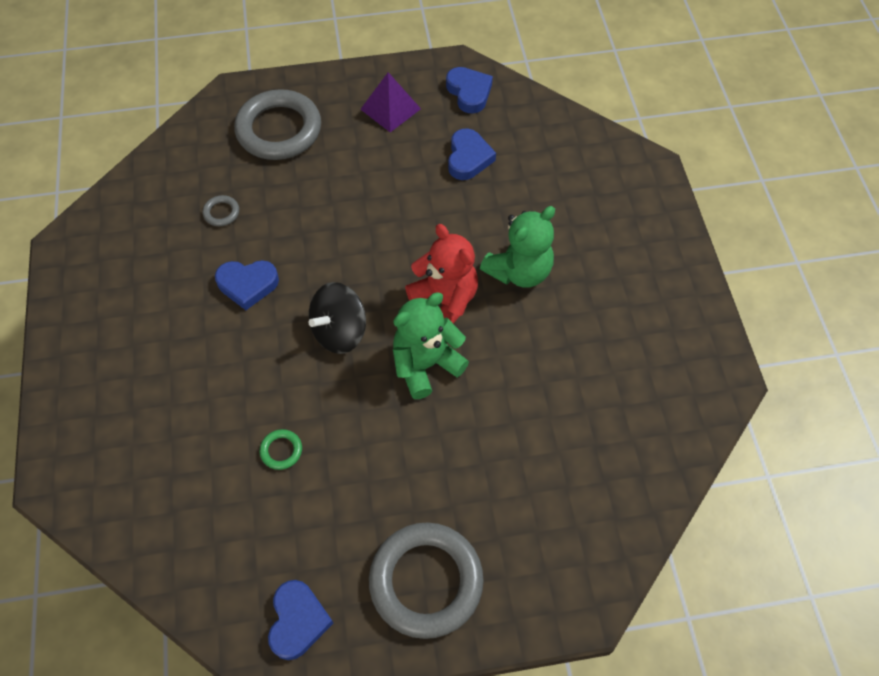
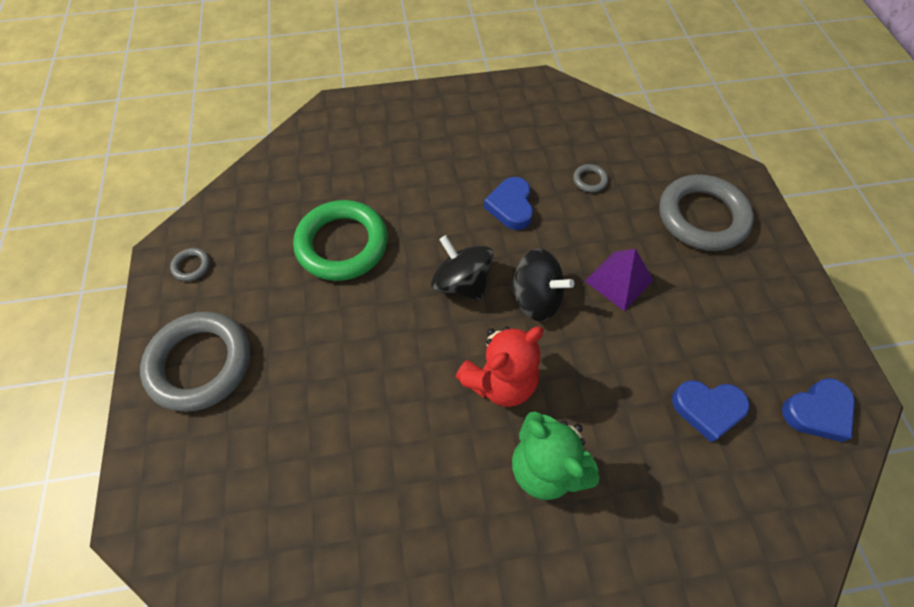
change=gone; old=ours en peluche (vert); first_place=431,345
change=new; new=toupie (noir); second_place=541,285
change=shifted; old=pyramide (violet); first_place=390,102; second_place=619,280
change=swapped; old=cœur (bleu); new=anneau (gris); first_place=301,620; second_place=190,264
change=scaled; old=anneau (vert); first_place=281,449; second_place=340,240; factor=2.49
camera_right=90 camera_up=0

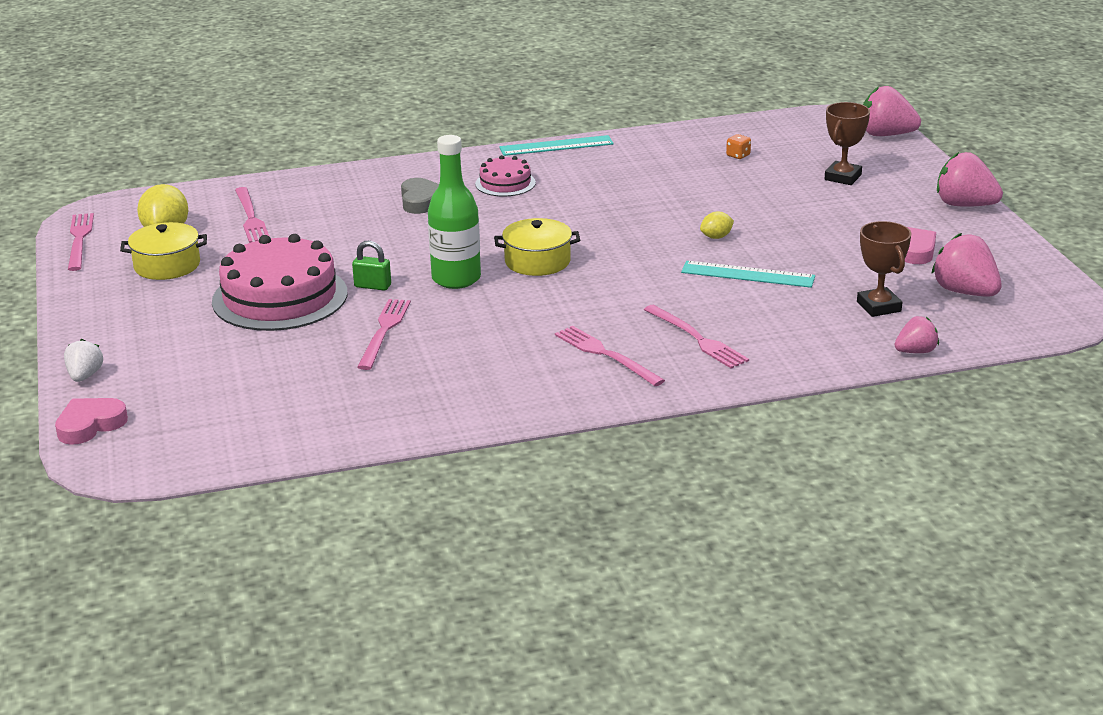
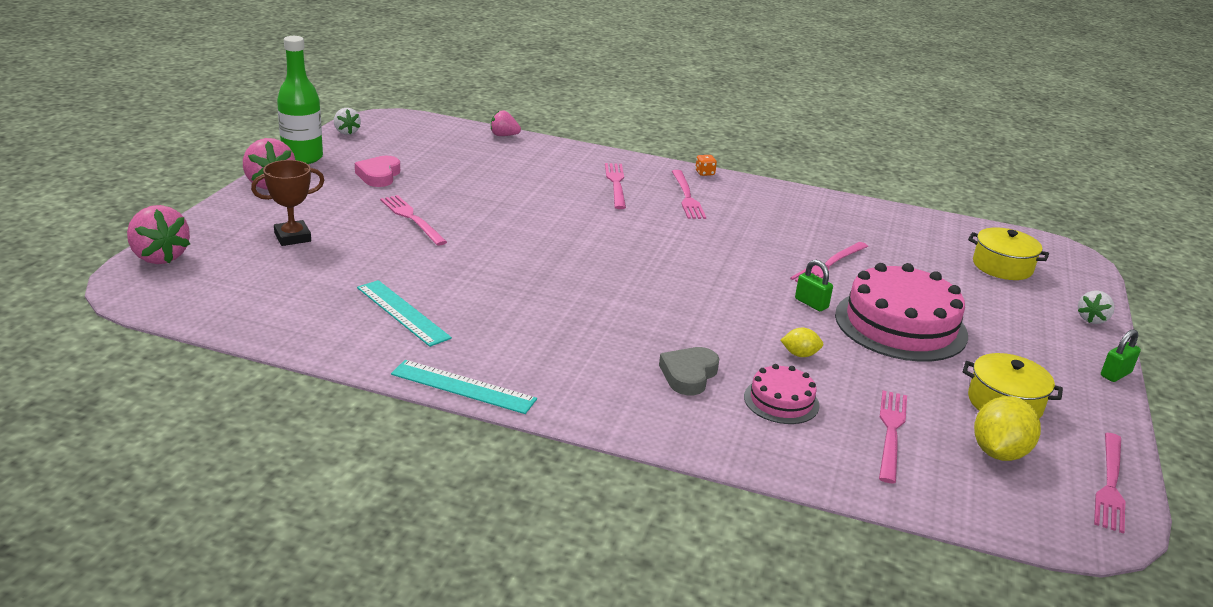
change=gone; old=cœur (rose); first_place=91,421
change=gone; old=trophée (marron); first_place=884,269
change=gone; old=fraise (rose); first_place=966,264
change=new; new=fraise (blanc); second_place=347,121
change=new; new=fourchette (rose); second_place=413,220
change=new; new=cadenas (vert); second_place=1121,355
change=shifted; old=bouteille (vert); first_place=454,212; second_place=300,100
change=shifted; old=gâteau (rose); first_place=505,176; second_place=782,394
change=shifted; old=marmite (jaune); first_place=537,247; second_place=1008,253
change=shifted; old=règle (turquoise); first_place=748,274; second_place=404,313
change=shifted; old=citron (jaune); first_place=717,225; second_place=802,342
change=shifted; old=dé (orange); first_place=738,146; second_place=706,165
camera_right=-150 camera_up=0

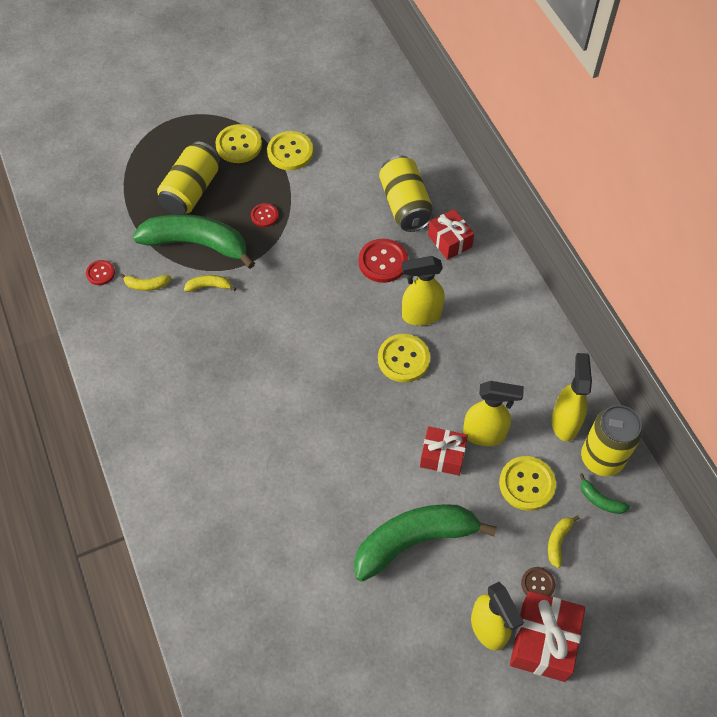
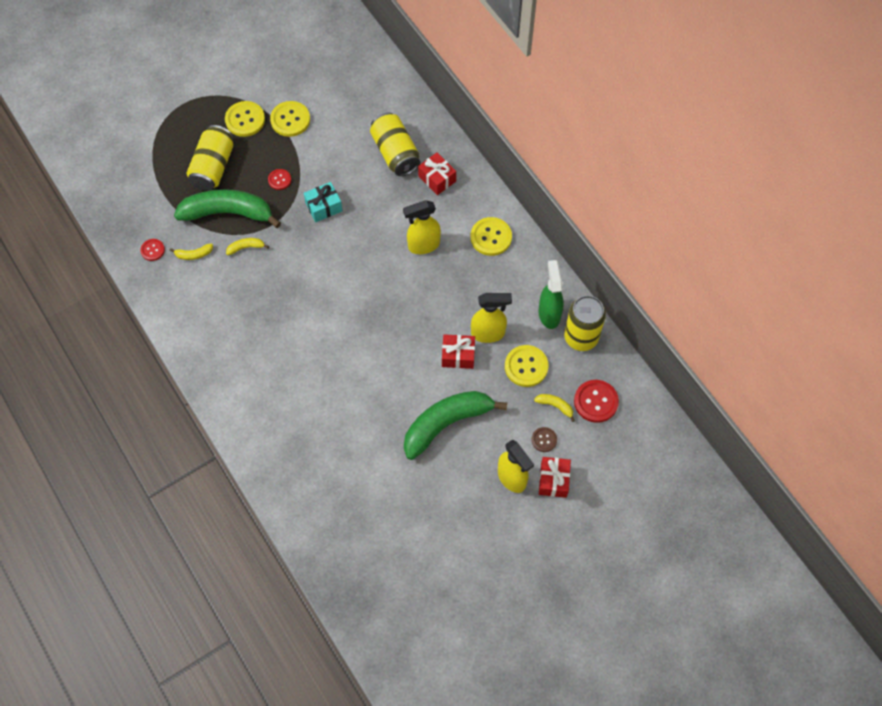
change=gone; old=banane (vert); first_place=604,493
change=new; new=cadeau (turquoise); second_place=323,202
change=shifted; old=bouton (rouge); first_place=383,261; second_place=596,401
change=shifted; old=bouton (jaune); first_place=404,358; second_place=491,236
change=repainted; old=vaporisateur (jaune); new=vaporisateur (vert); first_place=572,397; second_place=551,294
change=rotated; old=banane (jaune); first_place=564,541; second_place=554,408; degrees=105
change=scaled; old=cadeau (rouge); first_place=547,636; second_place=555,477; factor=0.67
camera_right=-10 camera_up=5

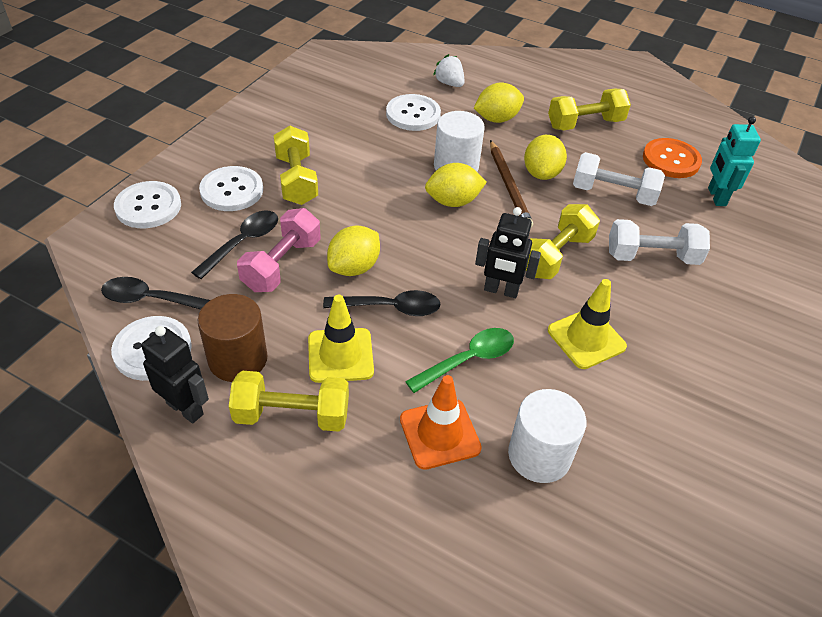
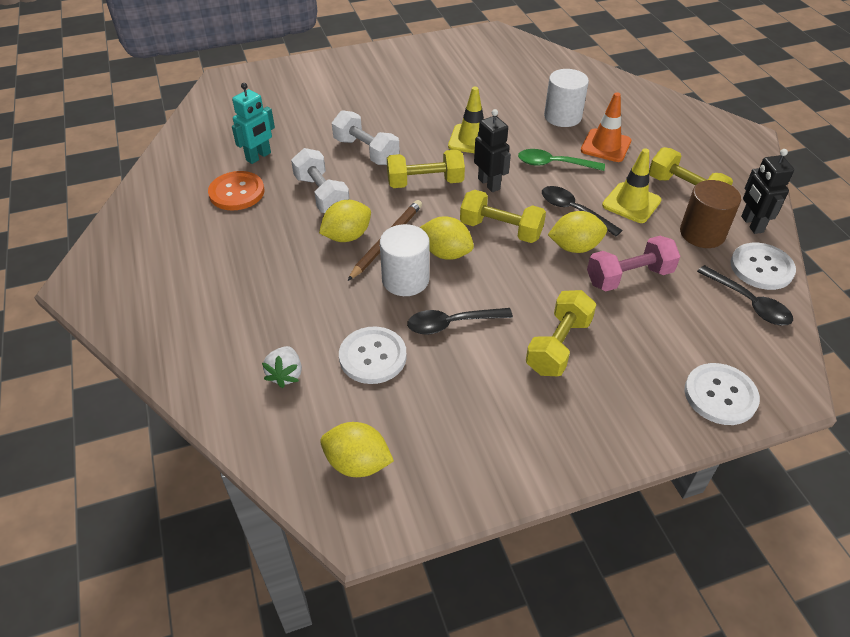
change=gone; old=bouton (blanc); first_place=231,188
change=shifted; old=cuillère (noir); first_place=234,245; second_place=460,321
change=shifted; old=citron (jaune); first_place=499,102; second_place=357,449
change=shifted; old=haltère (jaune); first_place=589,109; second_place=503,216
camera_right=-135 camera_up=0

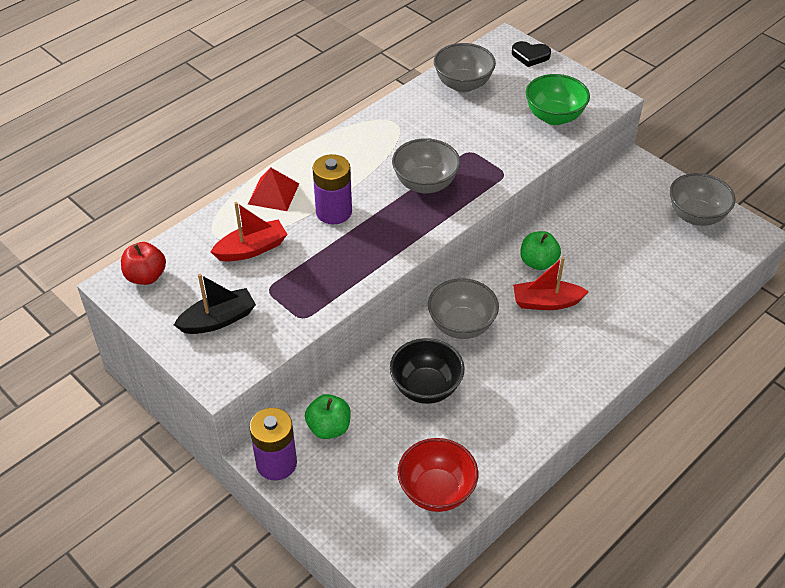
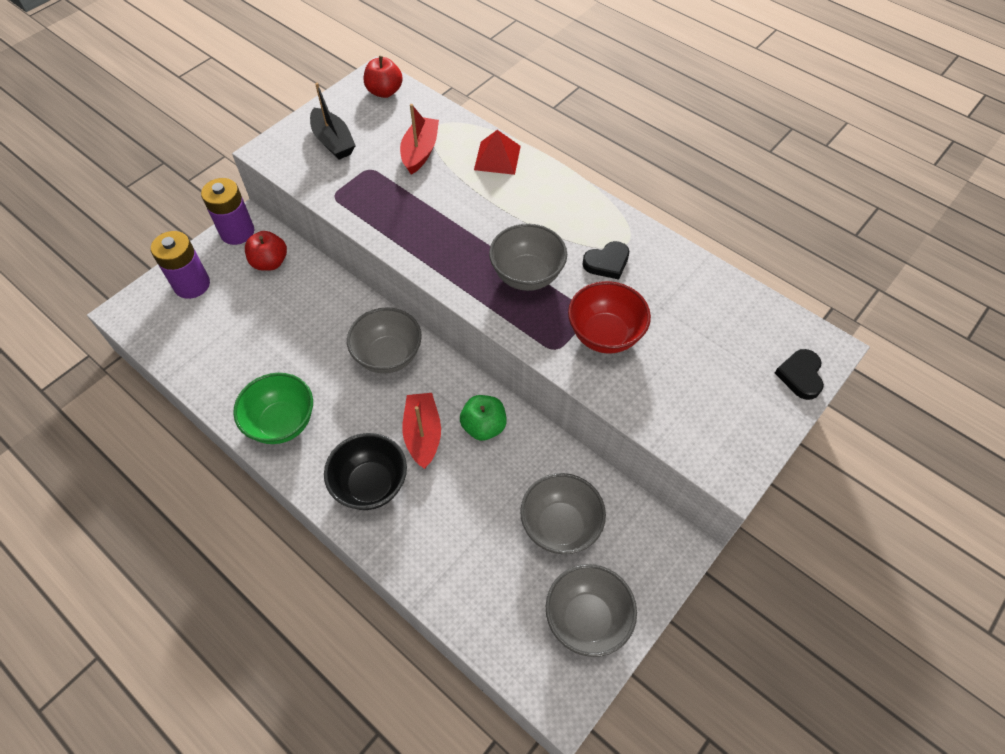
change=new; new=cœur (noir); second_place=605,260
change=shifted; old=pile (violet); first_place=332,189; second_place=180,265
change=shifted; old=bol (noir); first_place=427,371; second_place=365,471
change=shifted; old=bol (rouge); first_place=437,475; second_place=609,317
change=shifted; old=bol (gris); first_place=465,67; second_place=563,513
change=shifted; old=bol (vert); first_place=558,99; second_place=273,408
change=repainted; old=pomme (vert); new=pomme (rouge); first_place=328,416; second_place=266,251
change=rotated; old=bateau (rouge); first_place=249,231; second_place=419,139; degrees=-135
camera_right=85 camera_up=10

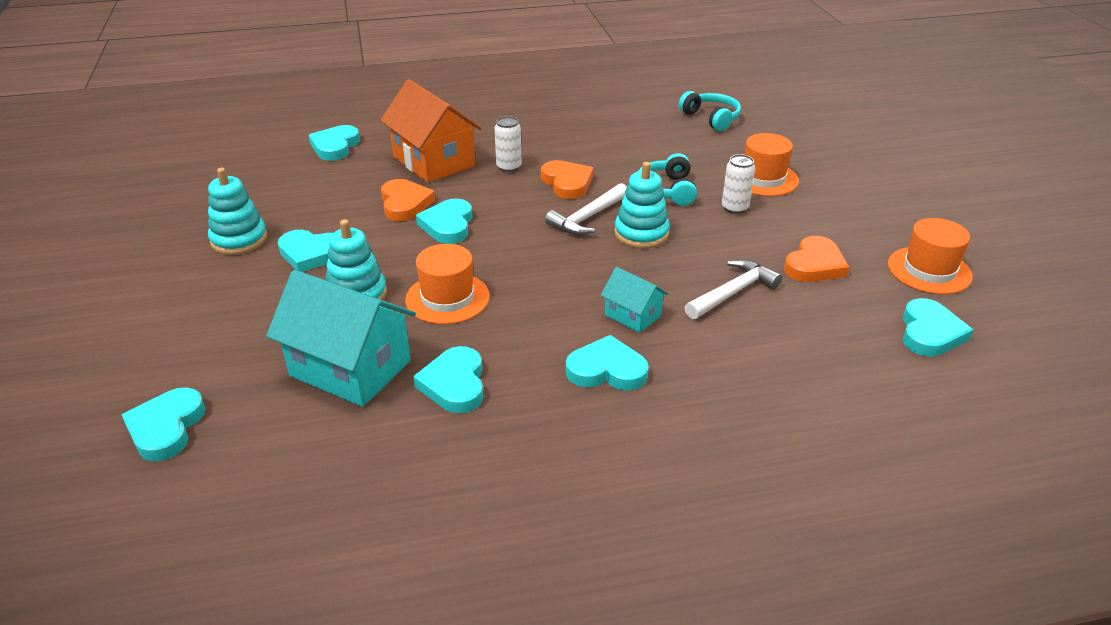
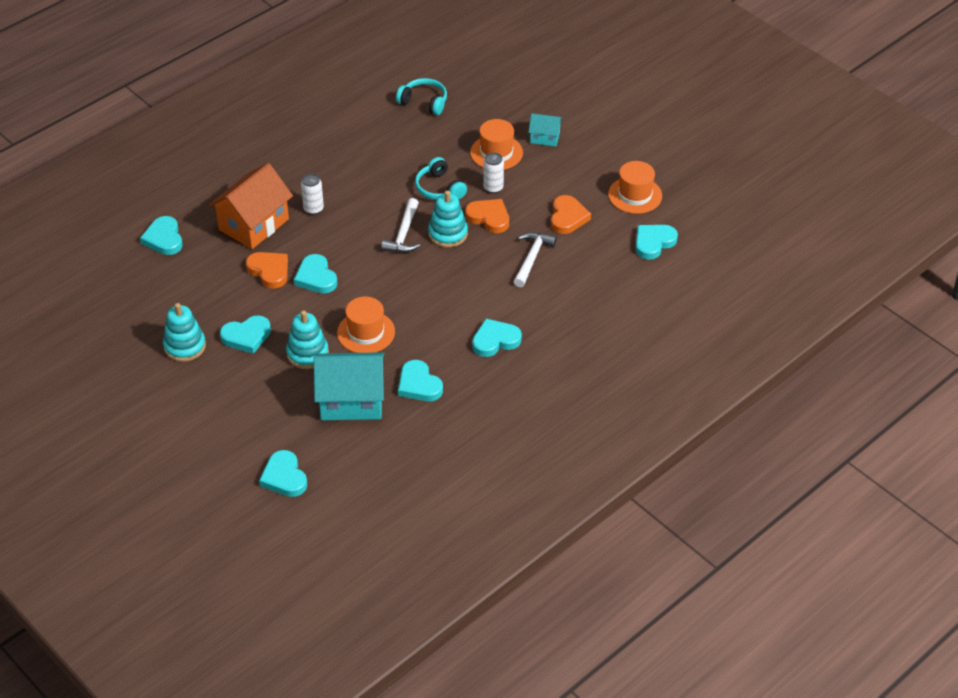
change=shifted; old=cœur (orange); first_place=567,179; second_place=487,216
change=shifted; old=maison (turquoise); first_place=634,300; second_place=545,130
change=rotated; old=maison (orange); first_place=431,131; second_place=251,206; degrees=-75
change=rotated; old=cœur (turquoise); first_place=937,327; second_place=657,242; degrees=-120
camera_right=-30 camera_up=10

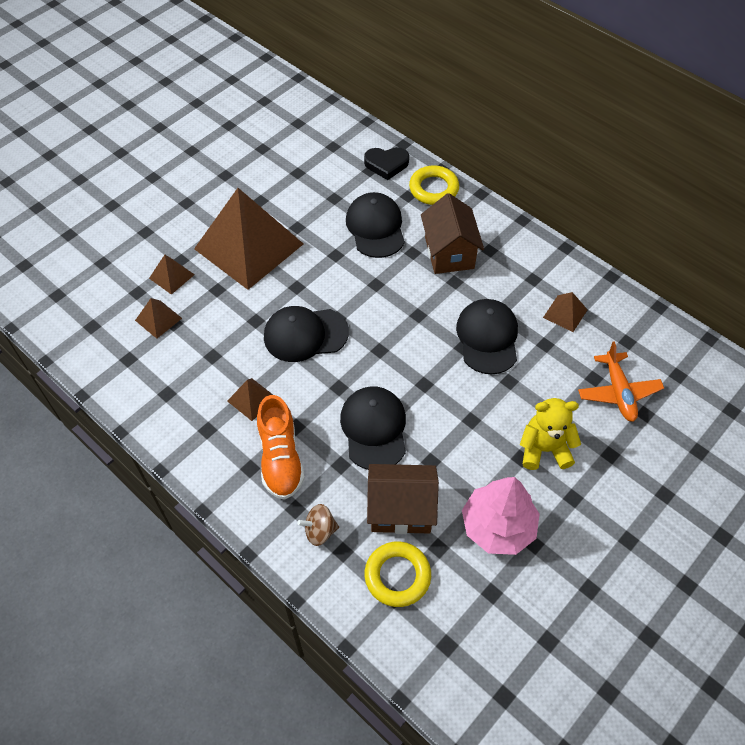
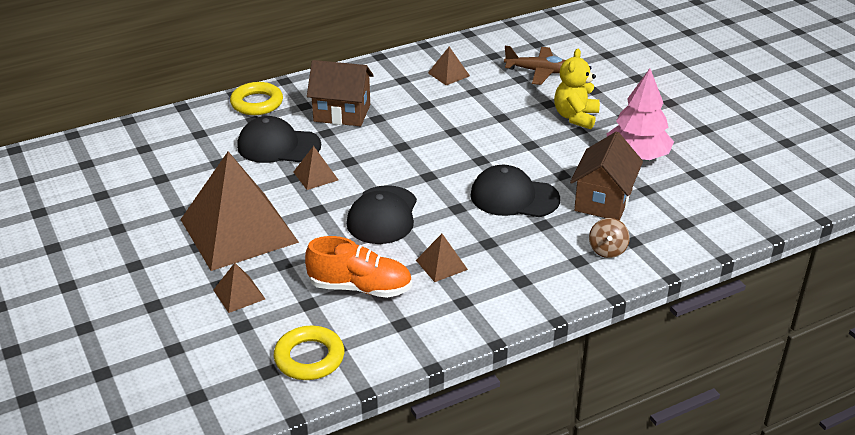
change=gone; old=cœur (noir); first_place=386,163
change=gone; old=casquette (noir); first_place=487,337
change=shifted; old=pyramide (marron); first_place=158,318; second_place=315,168
change=shifted; old=chaussure (orange); first_place=281,447; second_place=358,267
change=shifted; old=anneau (jaune); first_place=398,574; second_place=308,353
change=repainted; old=avion (orange); new=avion (marron); first_place=621,381; second_place=534,65
camera_right=-70 camera_up=-20

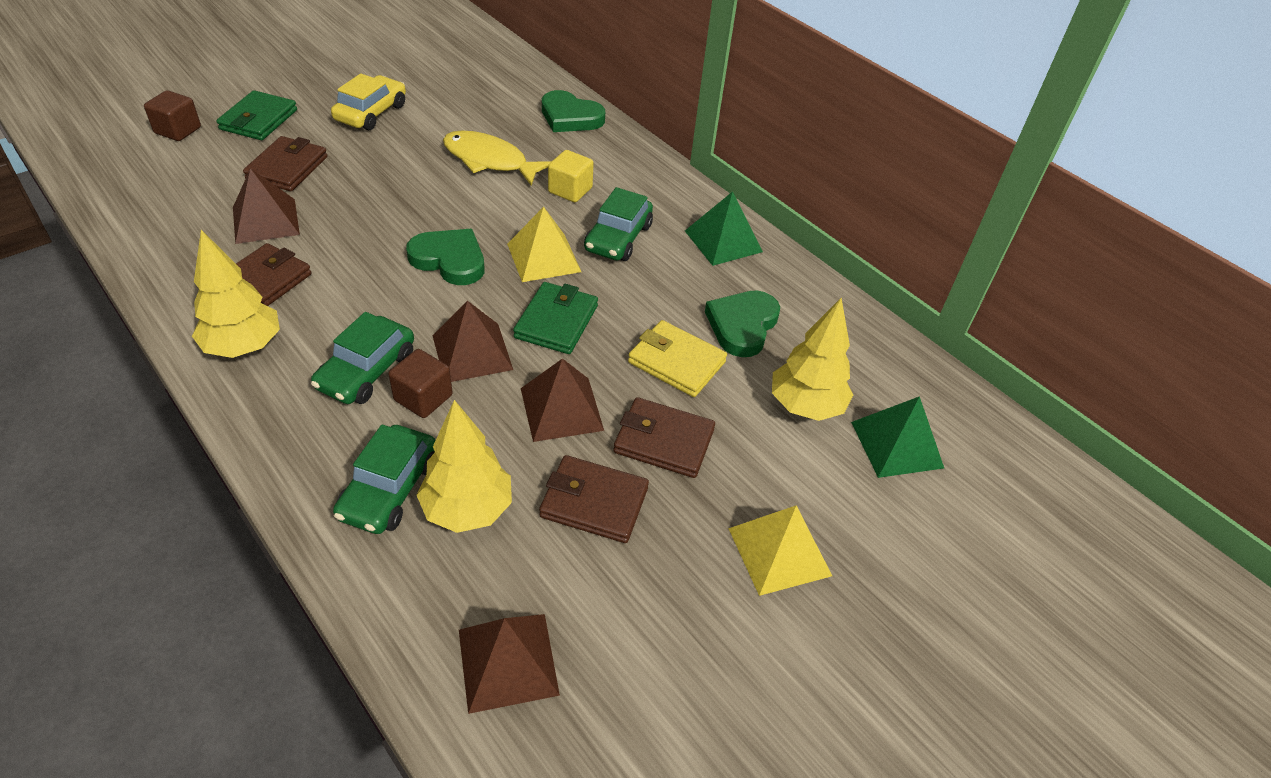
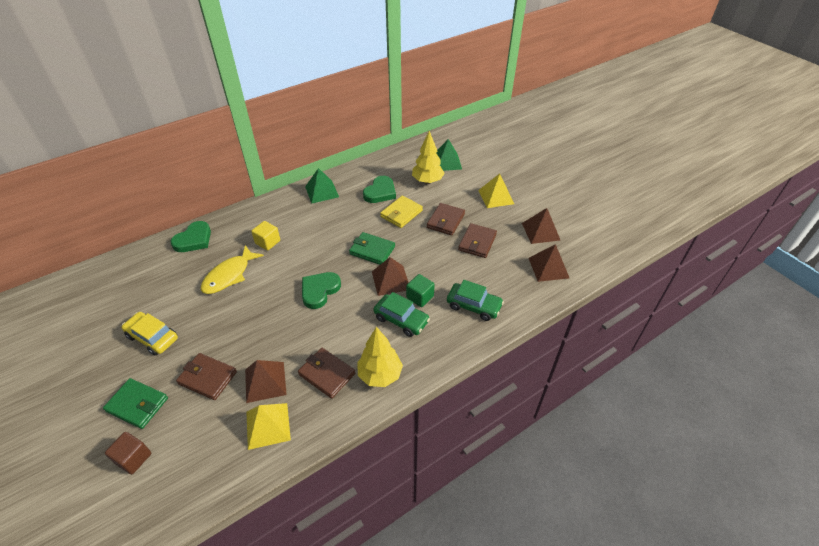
change=gone; old=arbre (jaune); first_place=464,466
change=gone; old=voiture (vert); first_place=618,224
change=shifted; old=pyramide (jaune); first_place=544,244; second_place=268,426
change=shifted; old=pyramide (marron); first_place=562,400; second_place=541,226
change=repainted; old=cube (marron); new=cube (vert); first_place=420,383; second_place=420,290
change=rotated; old=cœur (vert); first_place=742,324; second_place=379,189; degrees=-90
camera_right=-80 camera_up=0

